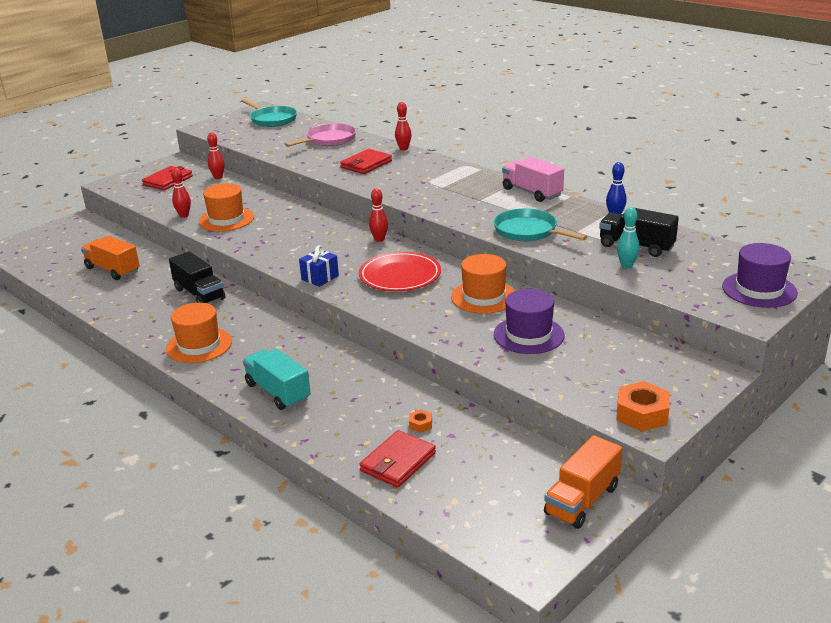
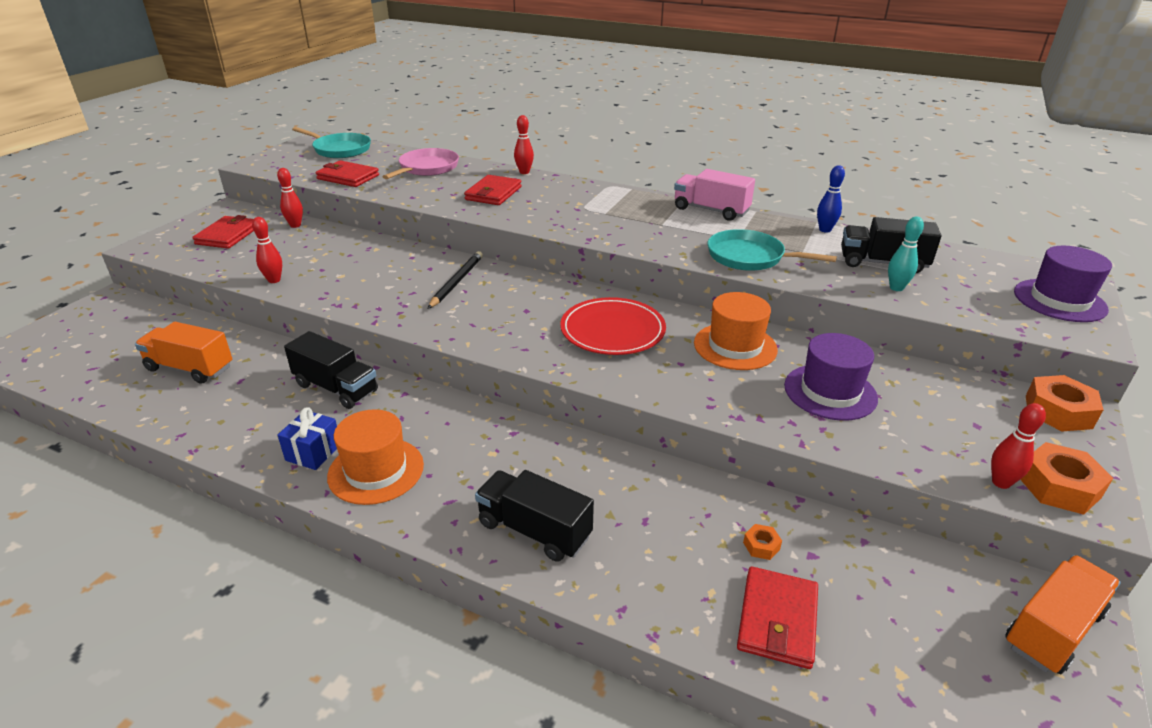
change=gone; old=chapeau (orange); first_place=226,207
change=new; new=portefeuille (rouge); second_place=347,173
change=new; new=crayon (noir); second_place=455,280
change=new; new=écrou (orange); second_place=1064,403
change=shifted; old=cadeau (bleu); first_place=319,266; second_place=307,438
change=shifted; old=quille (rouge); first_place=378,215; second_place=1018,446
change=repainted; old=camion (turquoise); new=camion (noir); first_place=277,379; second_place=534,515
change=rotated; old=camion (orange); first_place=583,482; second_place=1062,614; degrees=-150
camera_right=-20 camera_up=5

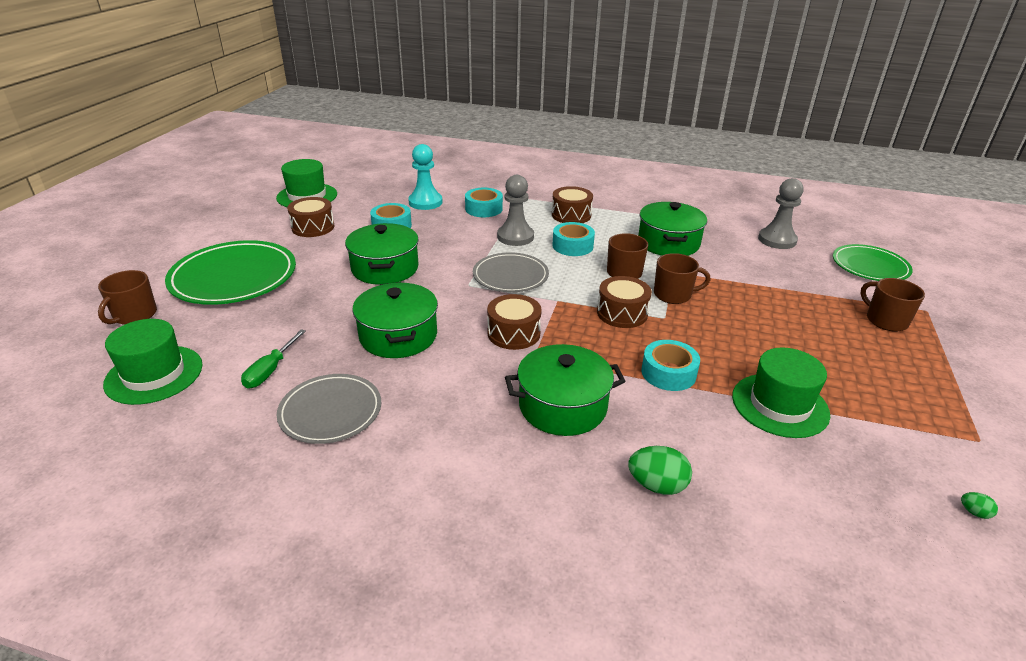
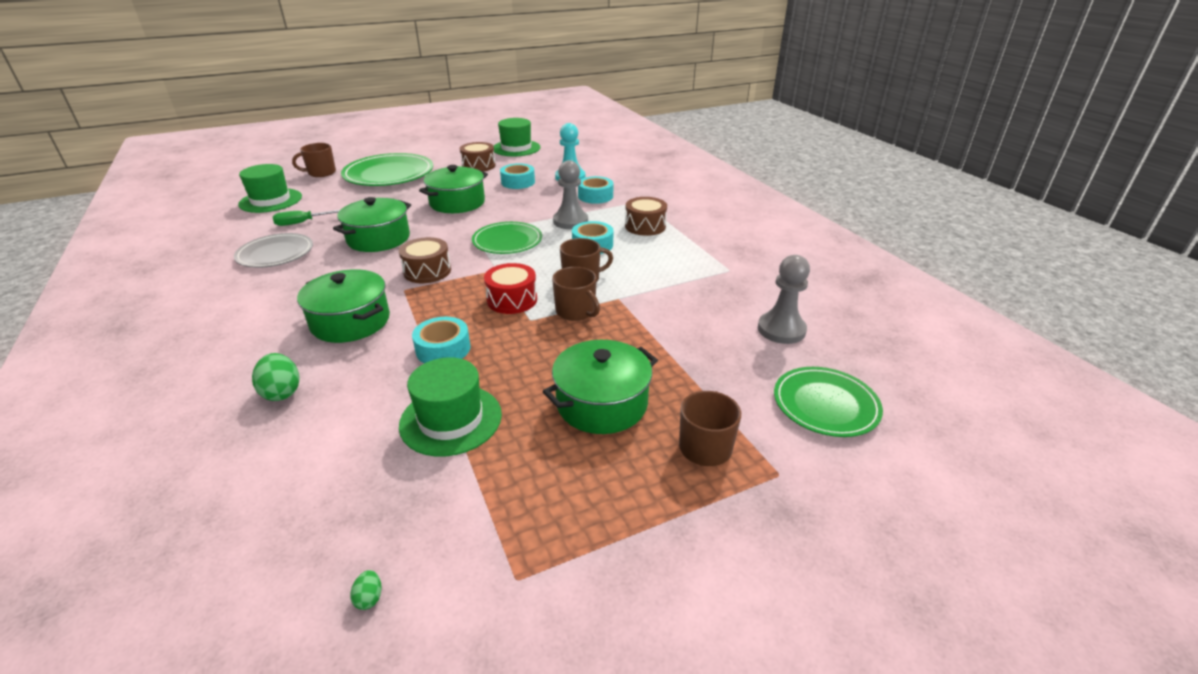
change=shifted; old=marmite (vert); first_place=672,229; second_place=600,387
change=repainted; old=assiette (gris); new=assiette (vert); first_place=511,272; second_place=507,238
change=repainted; old=tambour (marron); new=tambour (rouge); first_place=624,302; second_place=510,288
camera_right=50 camera_up=0

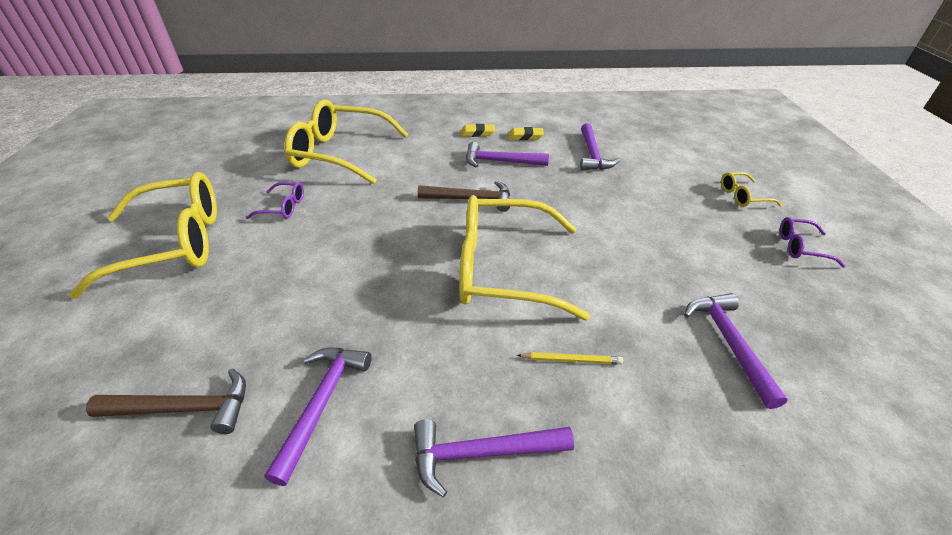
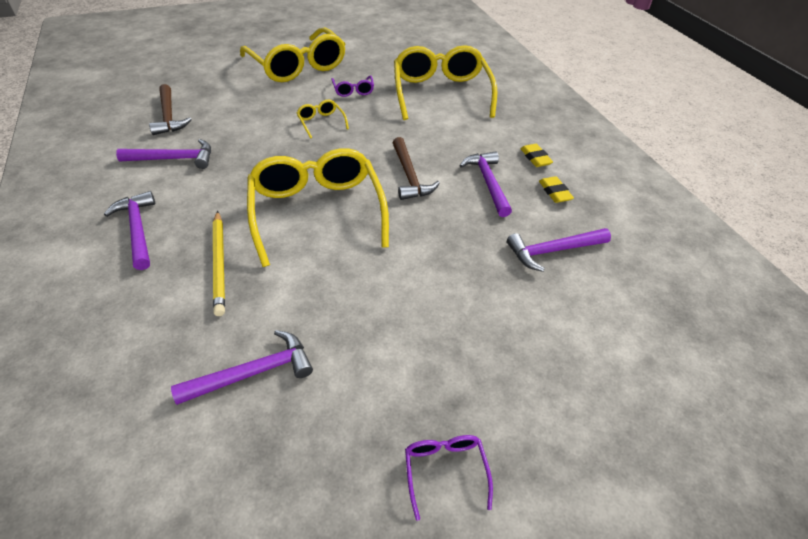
change=shifted; old=lunettes (jaune); first_place=751,189; second_place=323,119
change=scaled; old=crayon (jaune); first_place=570,358; second_place=219,263; factor=1.69
camera_right=70 camera_up=5

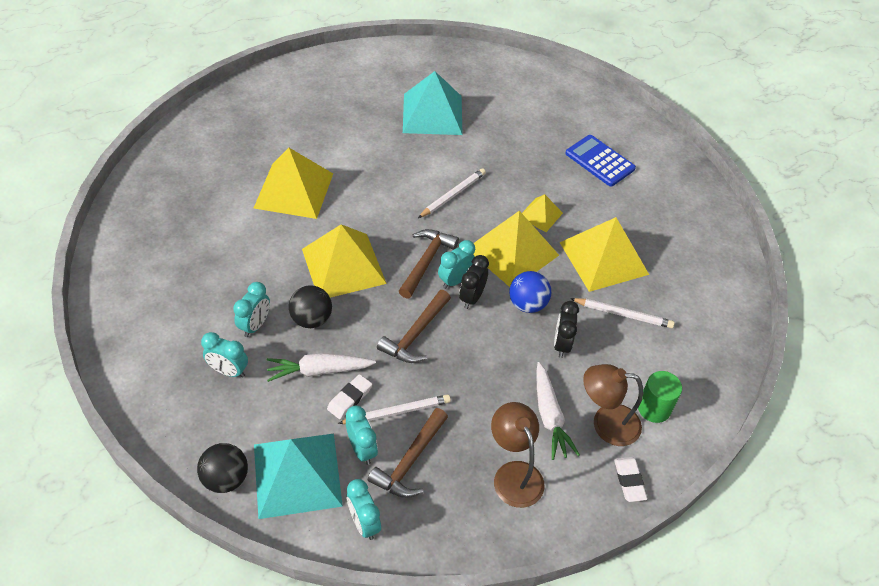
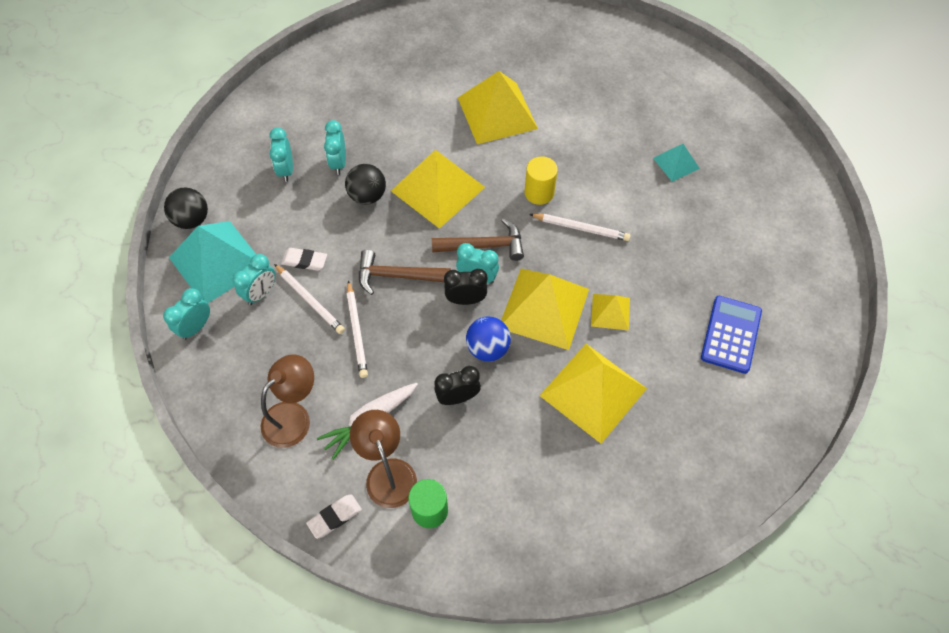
change=gone; old=carotte (blanc); first_place=321,367
change=gone; old=marteau (marron); first_place=408,453
change=new; new=cylindre (jaune); second_place=541,180
change=shifted; old=crayon (blanc); first_place=622,313; second_place=357,329
change=rotated; old=réveil (turquoise); first_place=251,309; second_place=335,147; degrees=90
change=scaled; old=pyramide (turquoise); first_place=433,103; second_place=676,163; factor=0.51
camera_right=65 camera_up=10

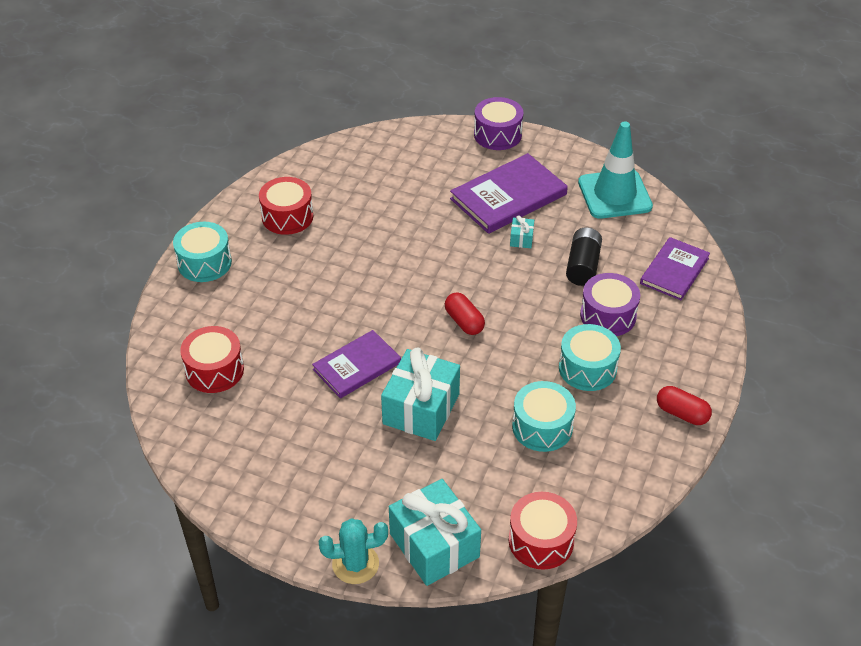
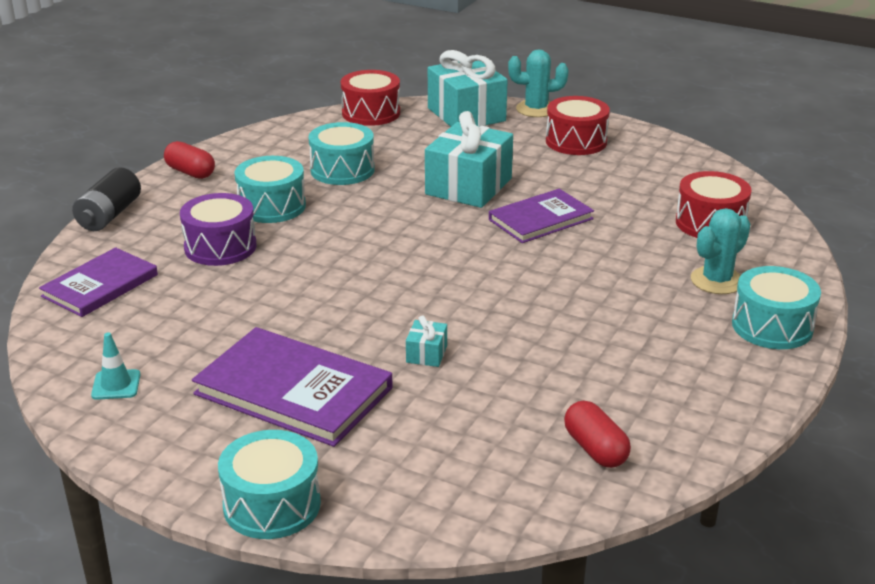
change=new; new=cactus (turquoise); second_place=721,251
change=shifted; old=tambour (rouge); first_place=286,206; second_place=578,125
change=shifted; old=gélule (rouge); first_place=465,314; second_place=597,434
change=shifted; old=cadeau (turquoise); first_place=522,231; second_place=426,341
change=shifted; old=pile (noir); first_place=584,256; second_place=106,199
change=repainted; old=tambour (violet); new=tambour (turquoise); first_place=499,123; second_place=269,484
change=rotated; old=livre (violet); first_place=509,193; second_place=292,387; degrees=60
change=scaled; old=cône de chantier (turquoise); first_place=615,170; second_place=115,366; factor=0.42
camera_right=-175 camera_up=-15

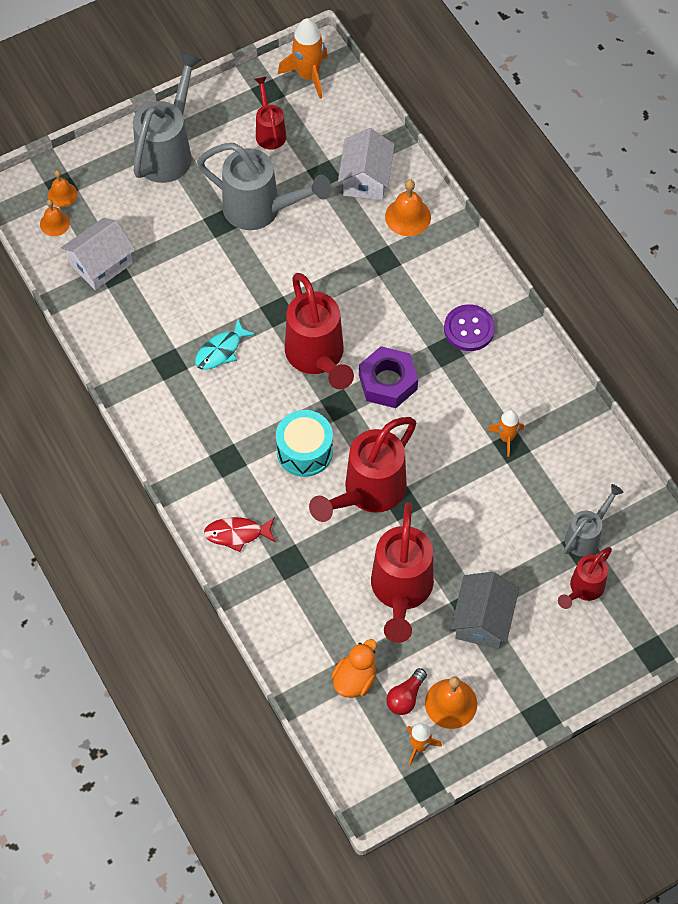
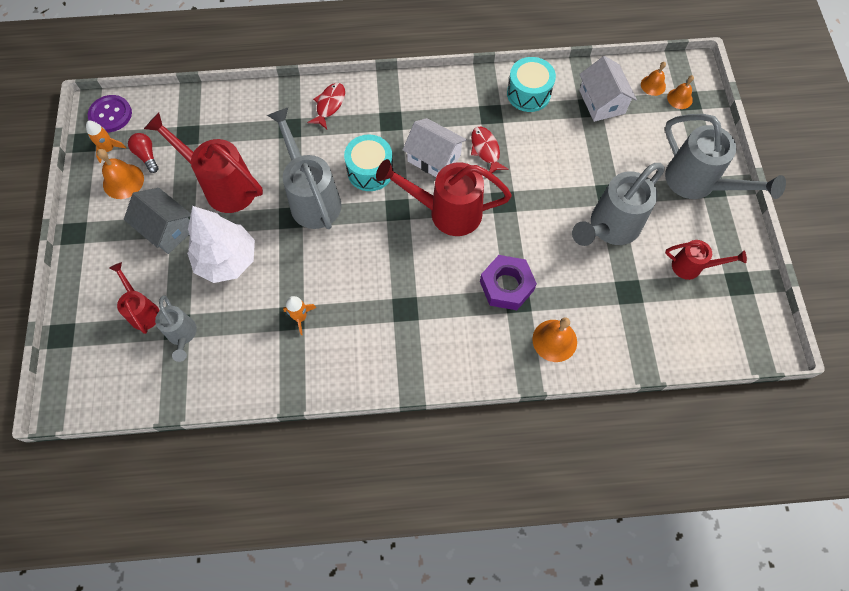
change=gone; old=fusée (orange); first_place=303,58
change=gone; old=canard (orange); first_place=353,668
change=new; new=arbre (blanc); second_place=221,244
change=new; new=tambour (turquoise); second_place=531,84
change=shifted; old=maison (blanc); first_place=366,164; second_place=435,147
change=shifted; old=écrou (violet); first_place=388,377; second_place=508,282
change=shifted; old=bouton (violet); first_place=469,327; second_place=110,113
change=repainted; old=poisson (turquoise); new=poisson (rouge); first_place=225,344; second_place=490,150
change=repainted; old=arrosoir (rouge); new=arrosoir (gris); first_place=362,469; second_place=304,168
camera_right=115 camera_up=5

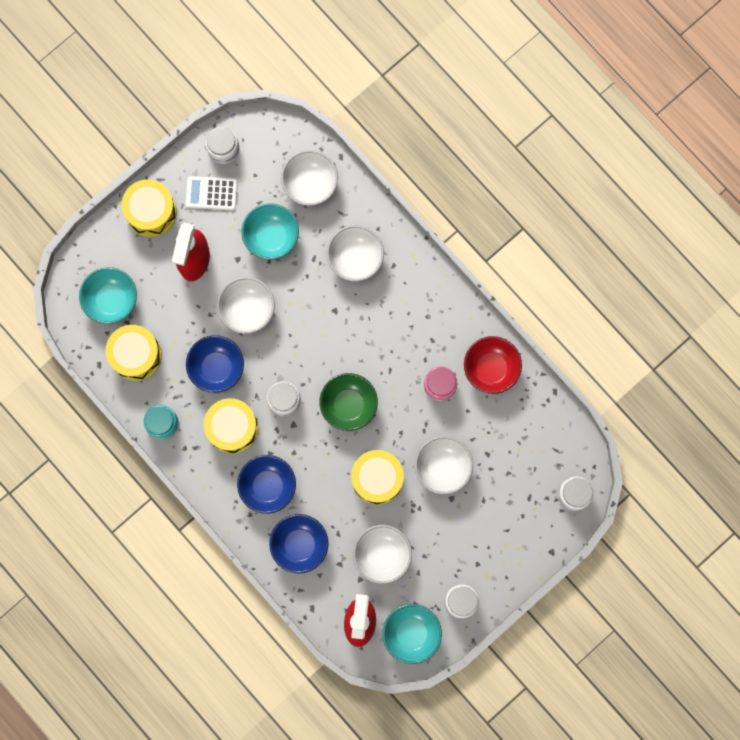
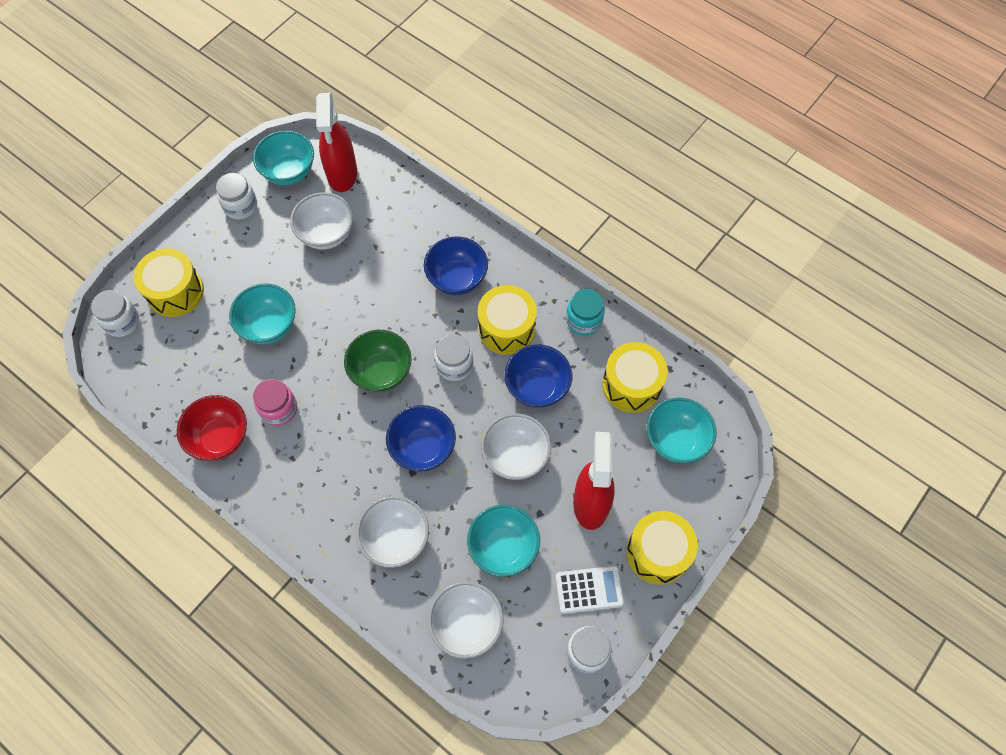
change=shifted; old=bol (bleu); first_place=299,543; second_place=421,438
change=shifted; old=tambour (jaune); first_place=377,477; second_place=168,282
change=repainted; old=bol (blanc); new=bol (turquoise); first_place=444,465; second_place=262,313
camera_right=170 camera_up=-15

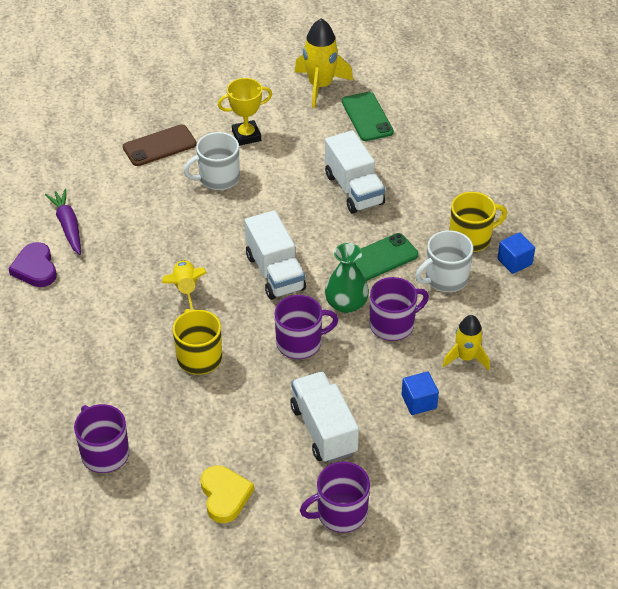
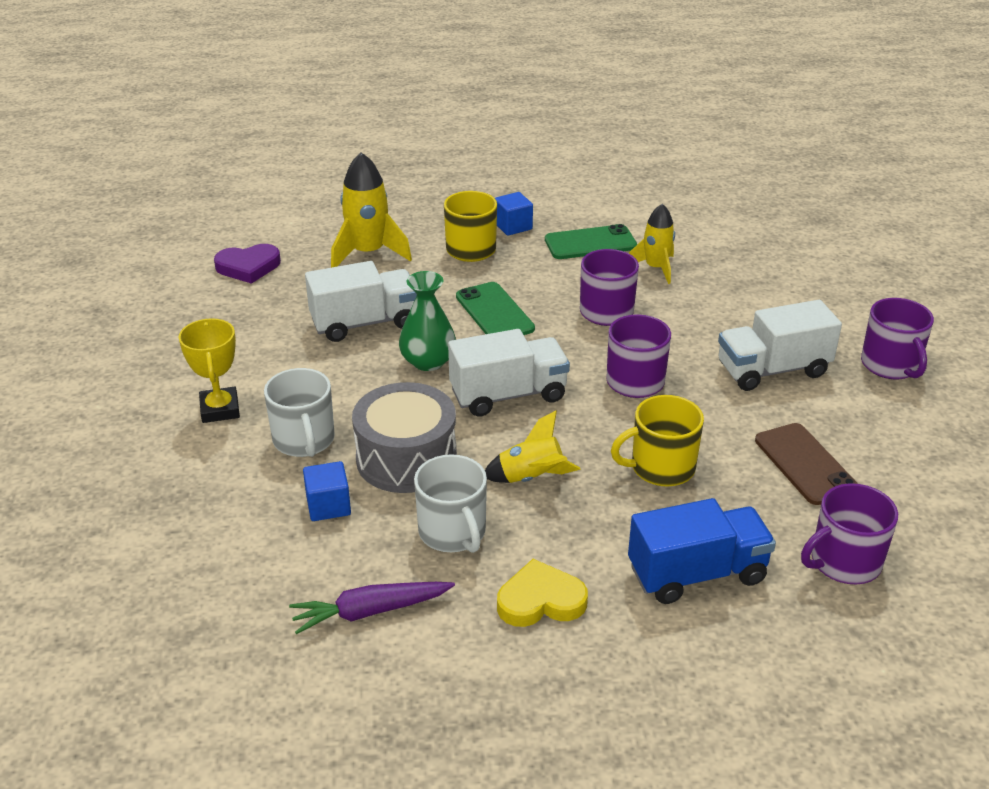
change=new; new=tambour (gris); second_place=404,437
change=new; new=camion (bleu); second_place=702,551
change=shifted; old=cœur (violet); first_place=32,264; second_place=247,264
change=shifted; old=téléphone (marron); first_place=160,145; second_place=806,464
change=shifted; old=cœur (jaune); first_place=227,494; second_place=542,593
change=shifted; old=fusée (jaune); first_place=324,63; second_place=371,210
change=shifted; old=vase (vert); first_place=347,278; second_place=427,321
change=shifted; old=téléphone (vert); first_place=368,116; second_place=591,241
change=shifted; old=cube (bleu); first_place=420,393; second_place=327,491
change=shifted; old=tasse (blanc); first_place=444,261; second_place=450,503
camera_right=-85 camera_up=-10

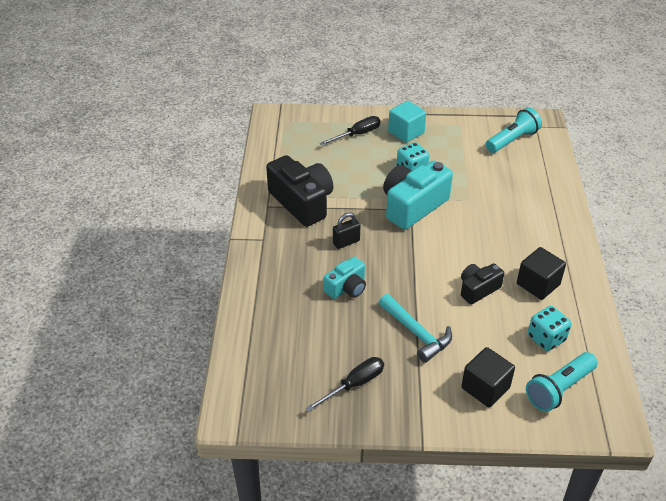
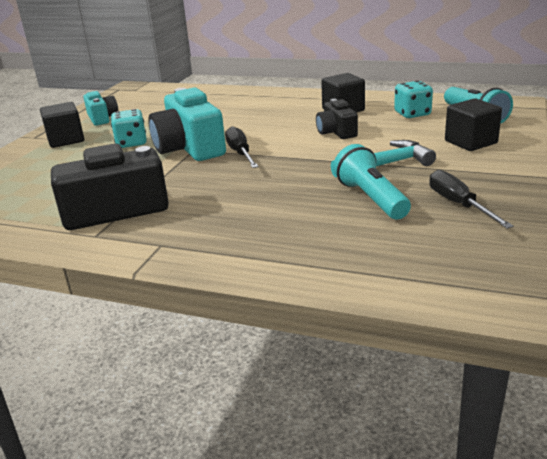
change=gone; old=cadenas (noir); first_place=346,230
change=shifted; old=tournevis (noir); first_place=350,130; second_place=241,147
change=shifted; old=appareil photo (turquoise); first_place=345,278; second_place=100,108
change=shifted; old=lampe de poche (turquoise); first_place=514,130; second_place=372,182
change=repainted; old=cube (turquoise); new=cube (noir); first_place=407,122; second_place=62,125
camera_right=-70 camera_up=-15

